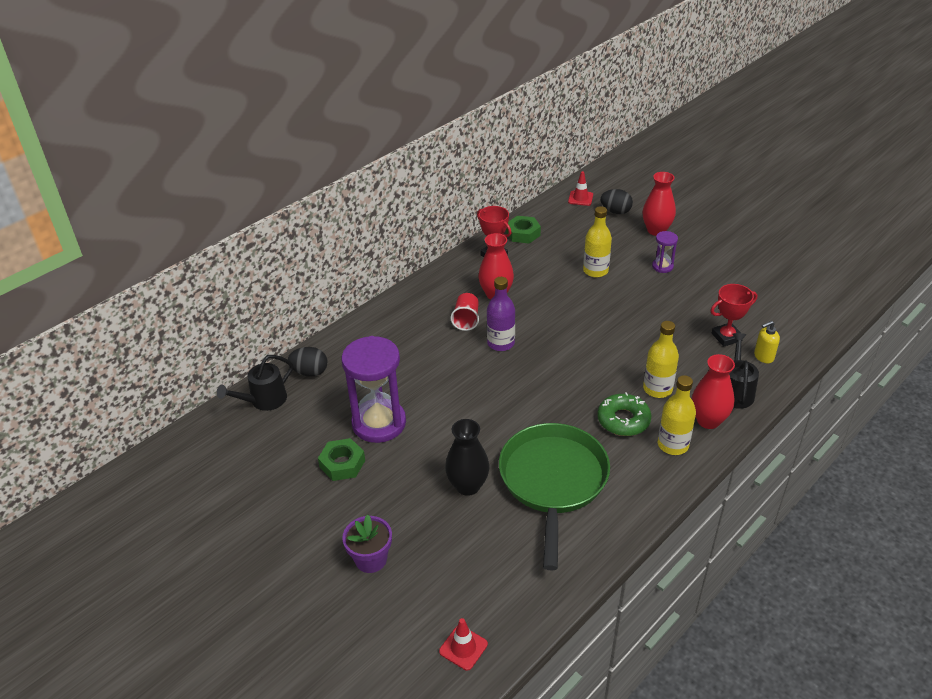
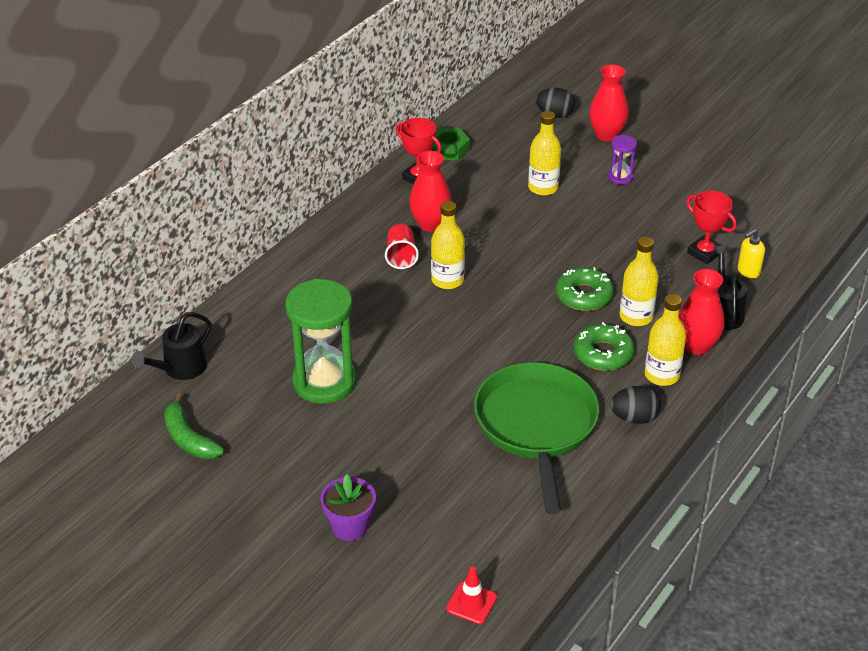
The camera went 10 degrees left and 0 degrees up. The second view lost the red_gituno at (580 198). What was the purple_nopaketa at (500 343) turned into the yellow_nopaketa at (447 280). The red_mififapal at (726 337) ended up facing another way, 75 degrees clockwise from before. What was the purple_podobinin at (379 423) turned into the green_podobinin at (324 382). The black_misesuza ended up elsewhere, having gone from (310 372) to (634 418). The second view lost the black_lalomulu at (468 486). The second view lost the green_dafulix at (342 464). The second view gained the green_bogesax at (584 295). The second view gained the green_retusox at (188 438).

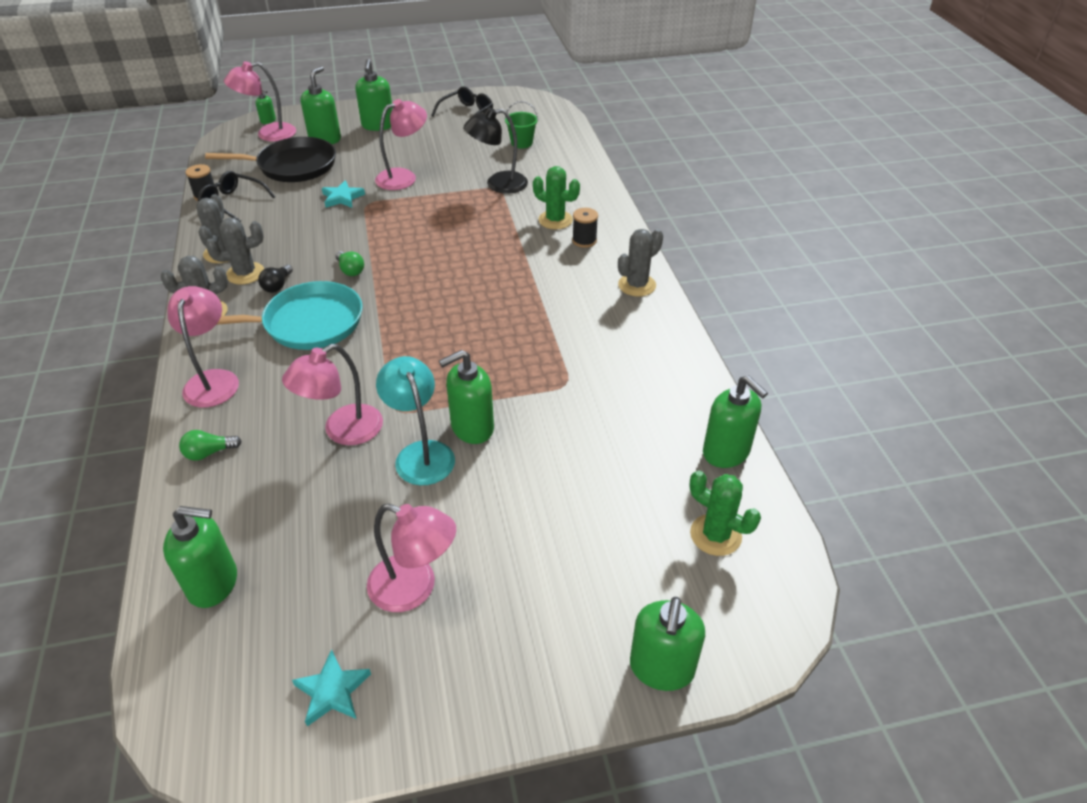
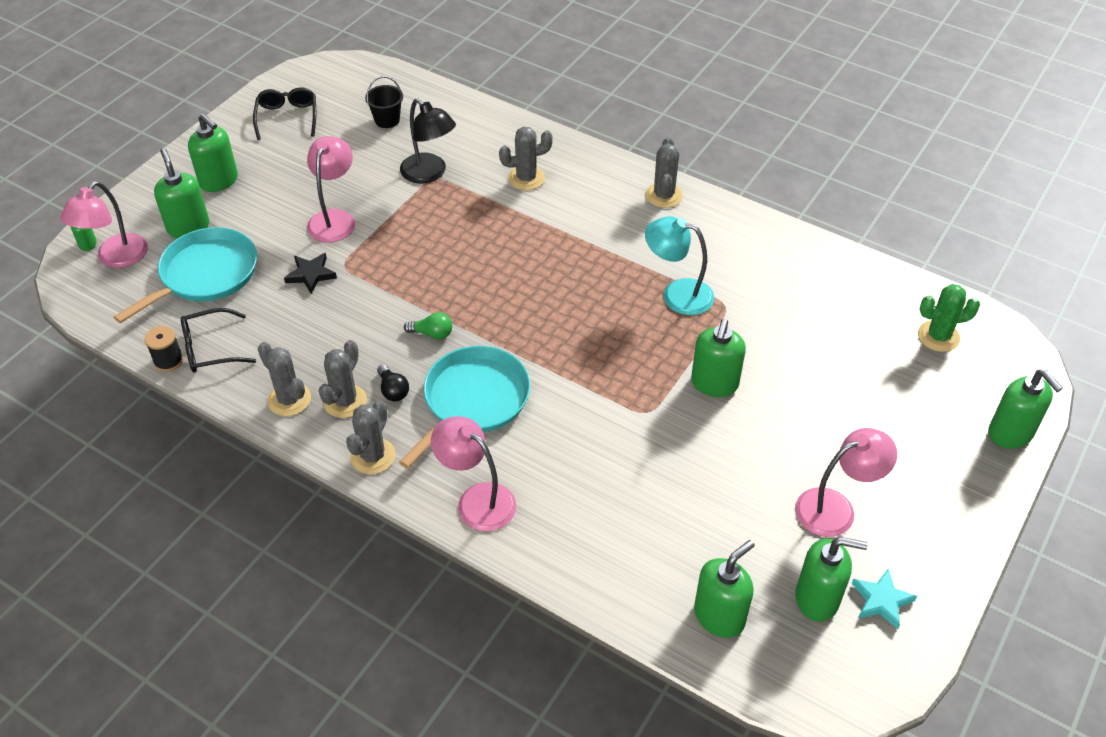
The camera went 45 degrees left and 5 degrees up. What was the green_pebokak at (521 143) turned into the black_pebokak at (387 120). The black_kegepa at (498 184) ended up facing another way, 75 degrees counterclockwise from before. What was the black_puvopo at (293 166) turned into the turquoise_puvopo at (205 274). What was the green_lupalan at (555 220) turned into the grey_lupalan at (526 178). What was the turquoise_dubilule at (342 198) turned into the black_dubilule at (311 274). The second view lost the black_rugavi at (584 240). The second view lost the pink_kegepa at (343 431). The turquoise_kegepa ended up elsewhere, having gone from (421 453) to (677 294). The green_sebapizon ended up elsewhere, having gone from (726 452) to (817 599). The second view lost the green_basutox at (209 453).

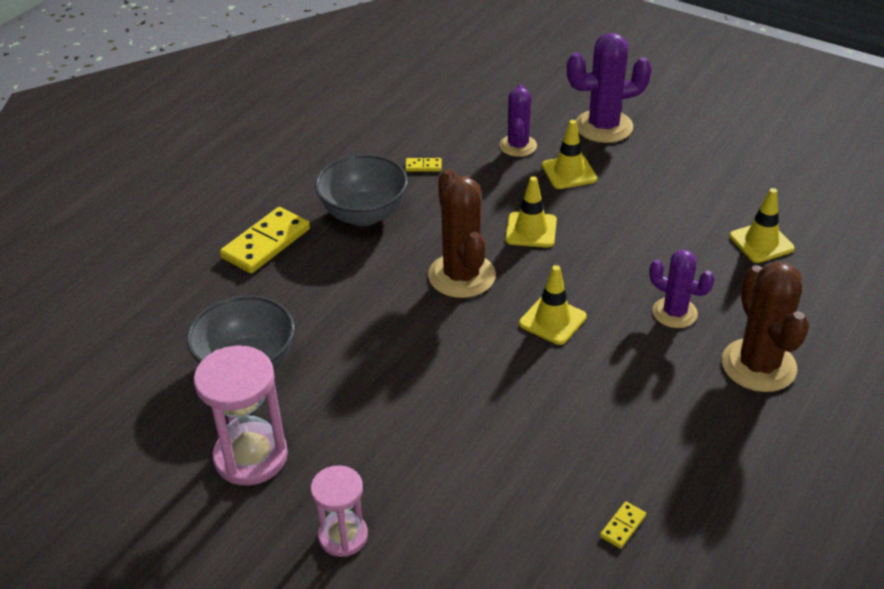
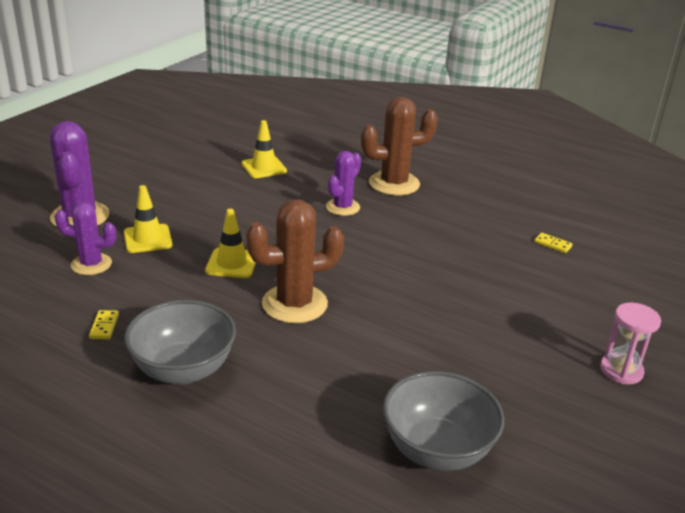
The camera went 95 degrees left and 10 degrees down. The second view lost the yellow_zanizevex at (266 243). The second view lost the yellow_gituno at (552 320). The second view lost the pink_podobinin at (251 457).

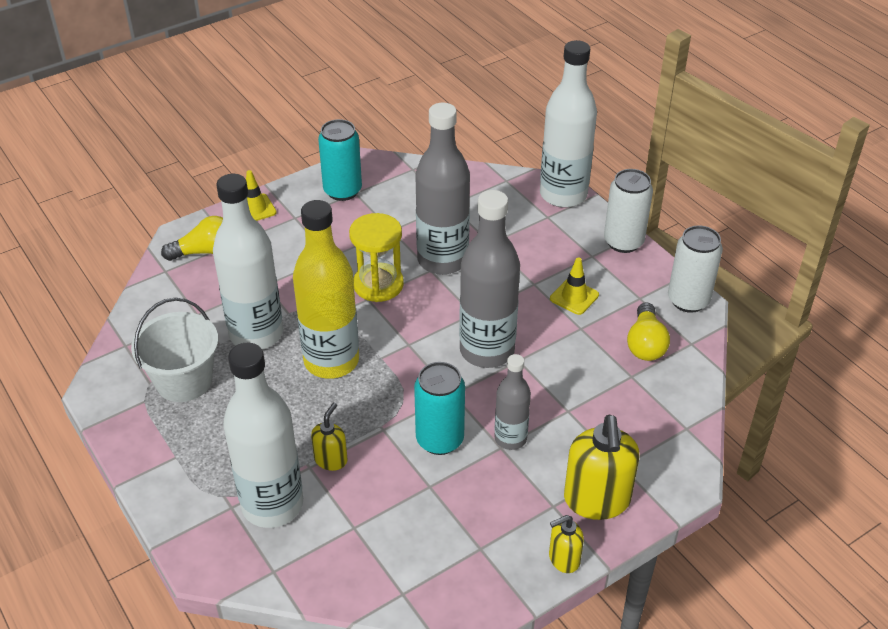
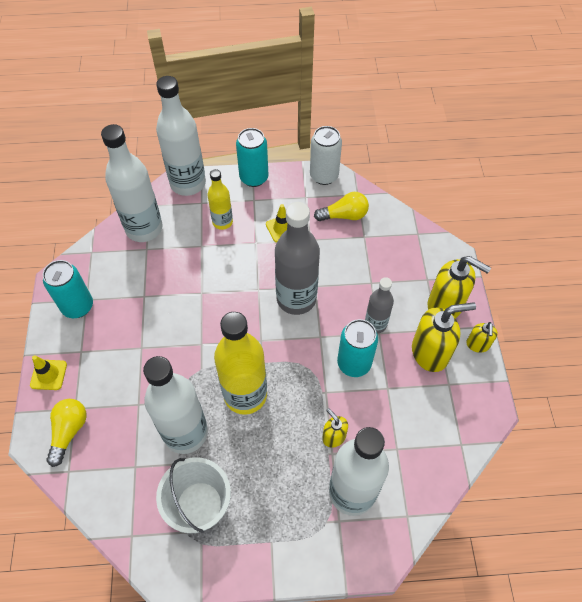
The camera went 60 degrees left and 15 degrees up. The second view lost the grey_nopaketa at (442 260). What was the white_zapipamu at (623 242) turned into the turquoise_zapipamu at (254 178). The second view lost the yellow_podobinin at (378 285). The yellow_basutox at (645 344) ended up facing another way, 45 degrees counterclockwise from before. The second view gained the white_nopaketa at (144 228). The second view gained the yellow_nopaketa at (222 222). The second view gained the yellow_sebapizon at (430 353).

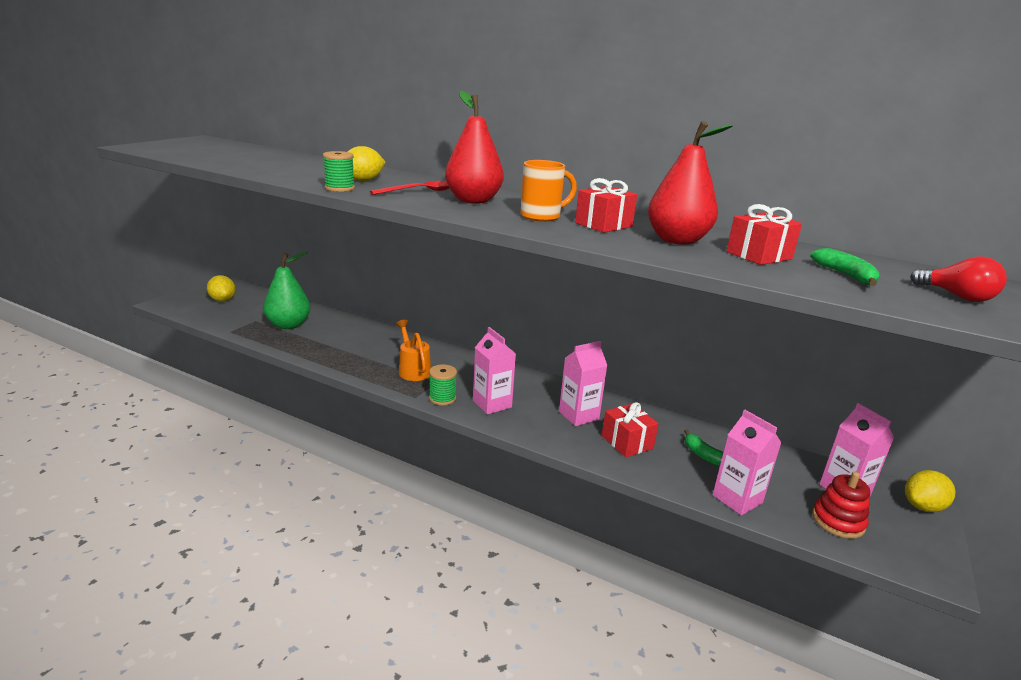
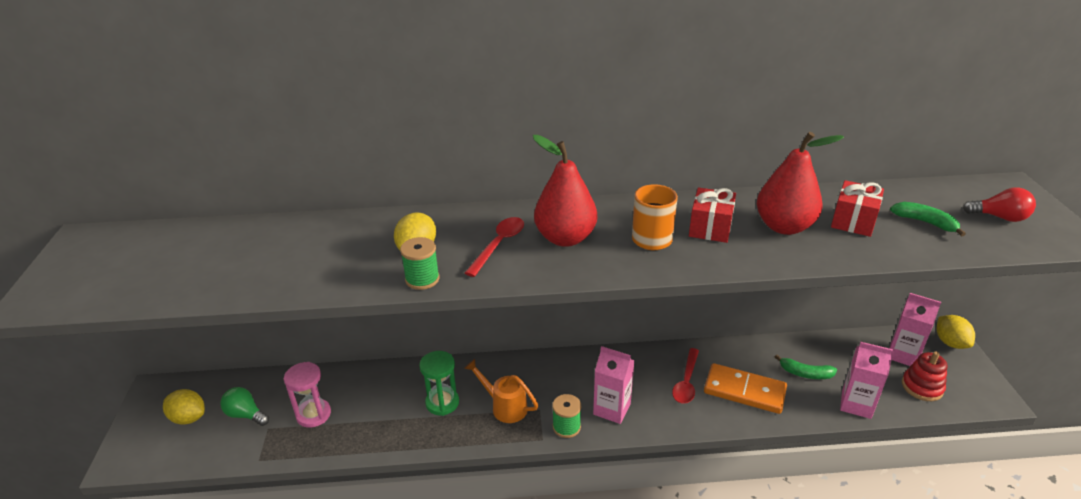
The camera went 30 degrees left and 10 degrees up. Where the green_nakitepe stood at (289 325), the pink_podobinin came to stand at (313 414). Where the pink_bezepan stood at (578 415), the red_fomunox came to stand at (686 382). Where the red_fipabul stood at (627 442), the orange_zanizevex came to stand at (744 391). The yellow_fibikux at (922 506) ended up facing another way, 45 degrees counterclockwise from before. The second view gained the green_podobinin at (442 403). The second view gained the green_basutox at (246 415).

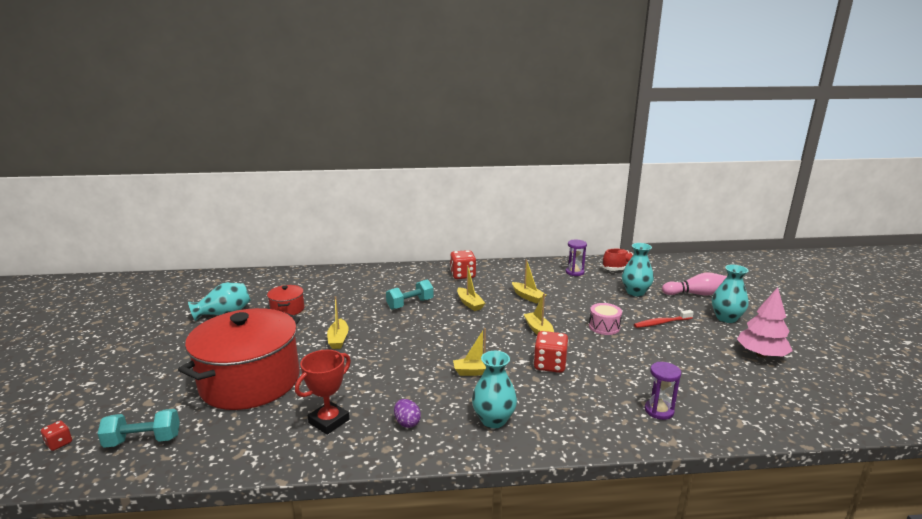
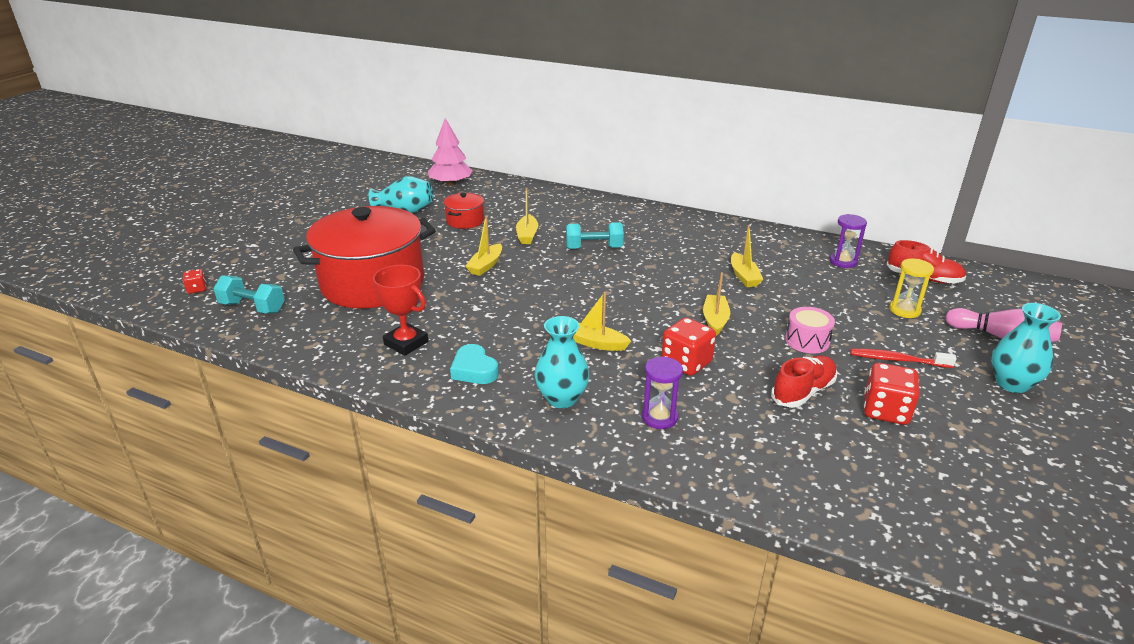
The camera went 30 degrees right and 10 degrees up. Where the turquoise_lalomulu stood at (635 292), the yellow_podobinin came to stand at (904 310). The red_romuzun ended up elsewhere, having gone from (463 275) to (885 411). The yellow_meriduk ended up elsewhere, having gone from (469 303) to (527 235). The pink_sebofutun ended up elsewhere, having gone from (761 354) to (451 184). The red_mififapal at (329 421) ended up facing another way, 60 degrees clockwise from before. The purple_podobinin ended up elsewhere, having gone from (659 411) to (659 417). Where the purple_misesuza stood at (407 423), the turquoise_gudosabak came to stand at (474 370). The second view gained the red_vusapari at (803 392).

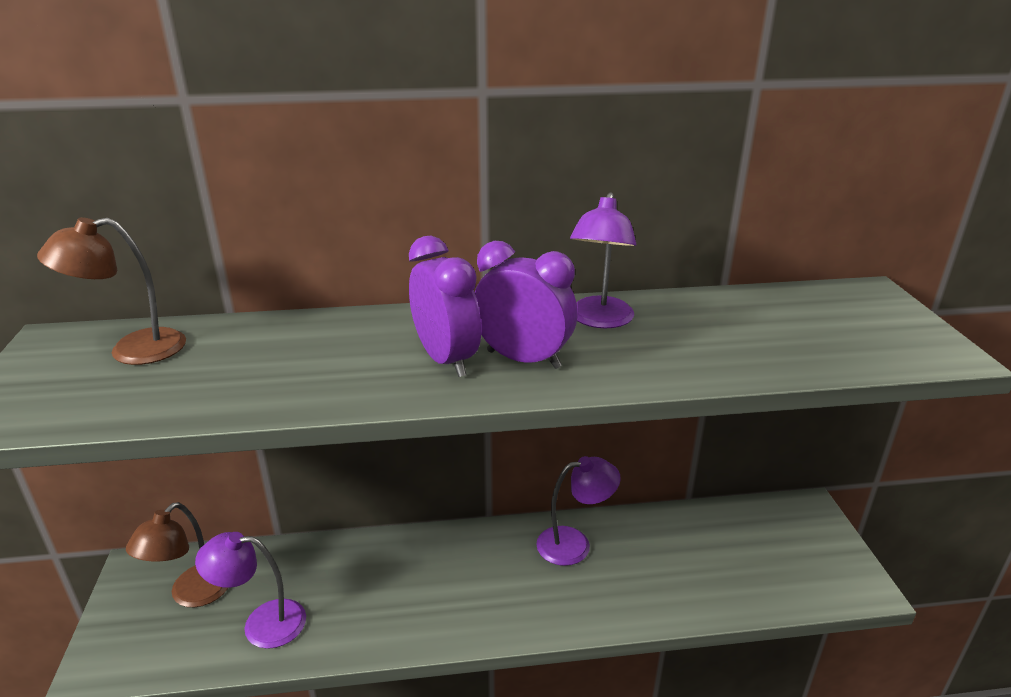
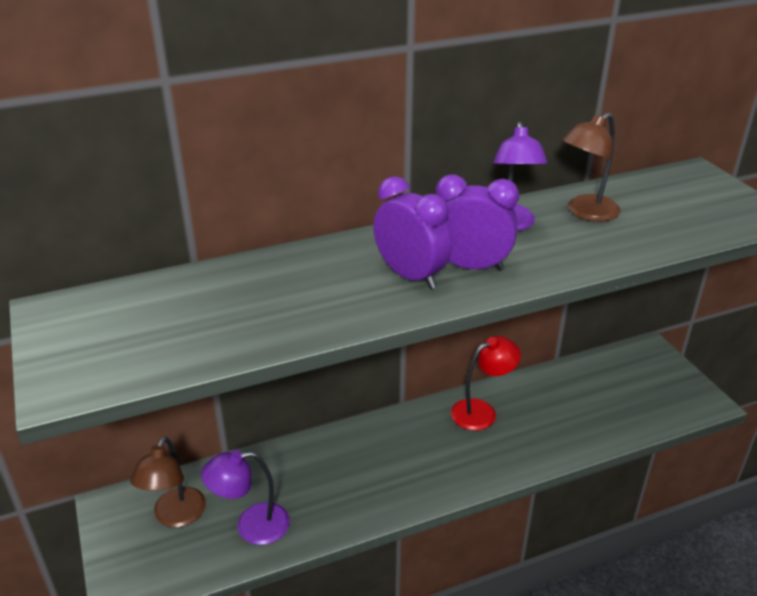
The camera went 15 degrees left and 5 degrees up. The brown_kegepa ended up elsewhere, having gone from (132 350) to (585 213). What was the purple_kegepa at (574 543) turned into the red_kegepa at (481 411).

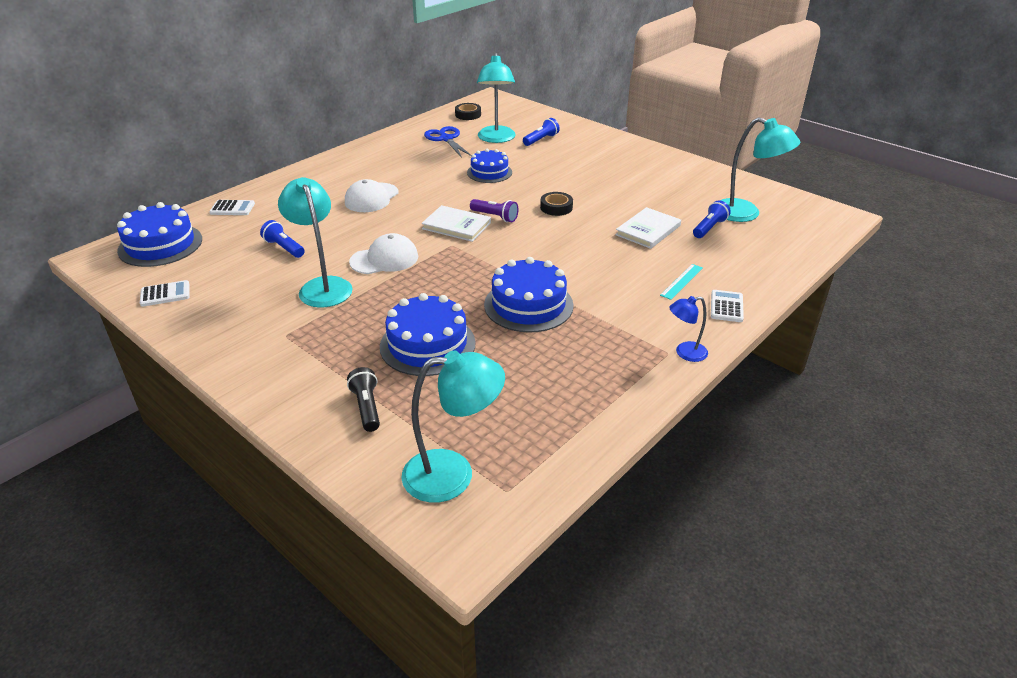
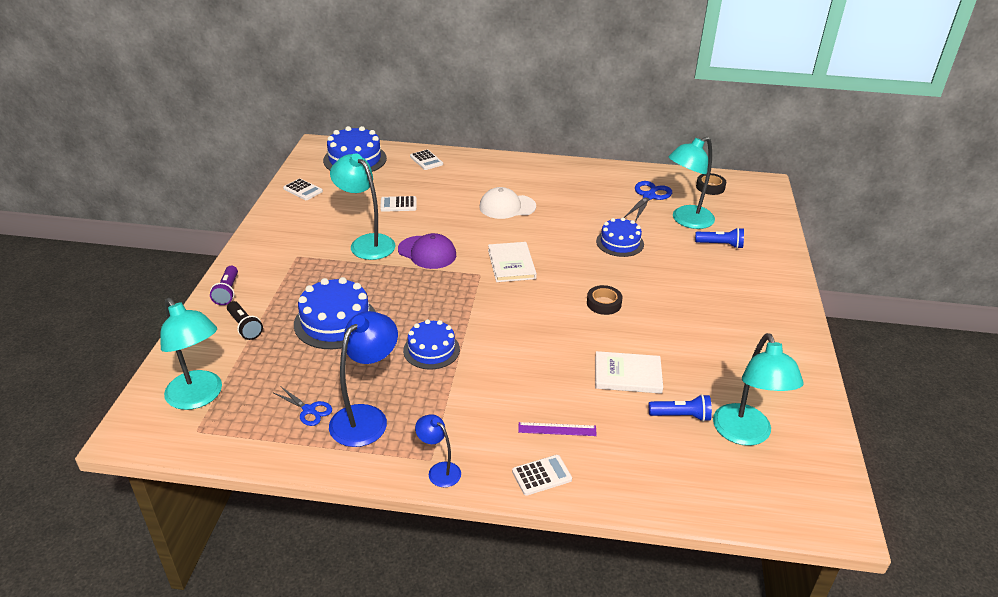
The camera went 55 degrees right and 0 degrees up. The turquoise_kegepa at (322 286) ended up facing another way, 75 degrees counterclockwise from before. The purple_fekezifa ended up elsewhere, having gone from (495 217) to (227 292). Where the blue_fekezifa stood at (284 248), the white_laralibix came to stand at (398 204). What was the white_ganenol at (384 259) turned into the purple_ganenol at (427 252). The size of the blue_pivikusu at (528 305) changed by a factor of 0.66. What was the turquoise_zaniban at (681 281) turned into the purple_zaniban at (557 429). The black_fekezifa at (367 407) ended up facing another way, 105 degrees clockwise from before. The second view gained the blue_kegepa at (366 417). The second view gained the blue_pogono at (309 410).

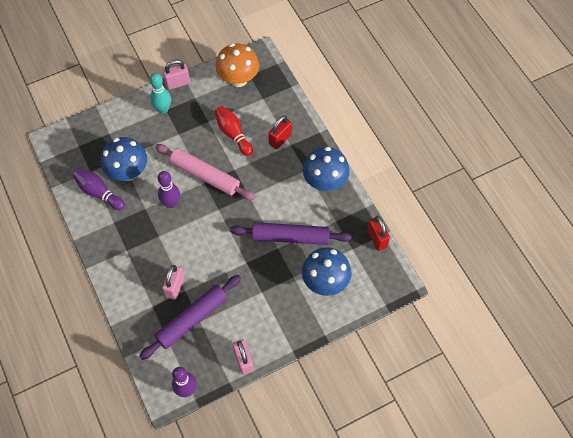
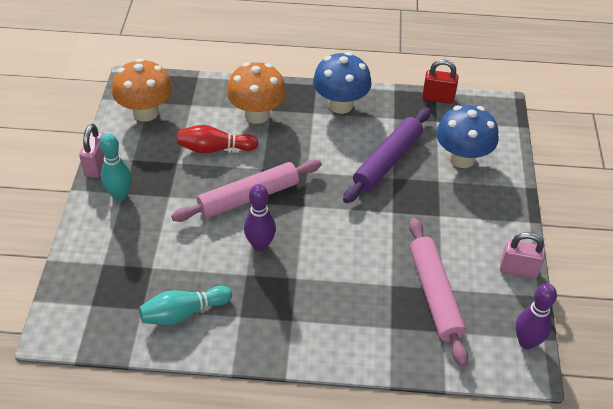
The camera went 60 degrees left and 15 degrees down. Where the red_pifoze stood at (280 139), the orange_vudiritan came to stand at (257 114). The second view lost the blue_vudiritan at (128 172). What was the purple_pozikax at (99 193) turned into the turquoise_pozikax at (183 313). The second view lost the pink_pifoze at (175 287). What was the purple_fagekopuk at (192 319) turned into the pink_fagekopuk at (435 295).

